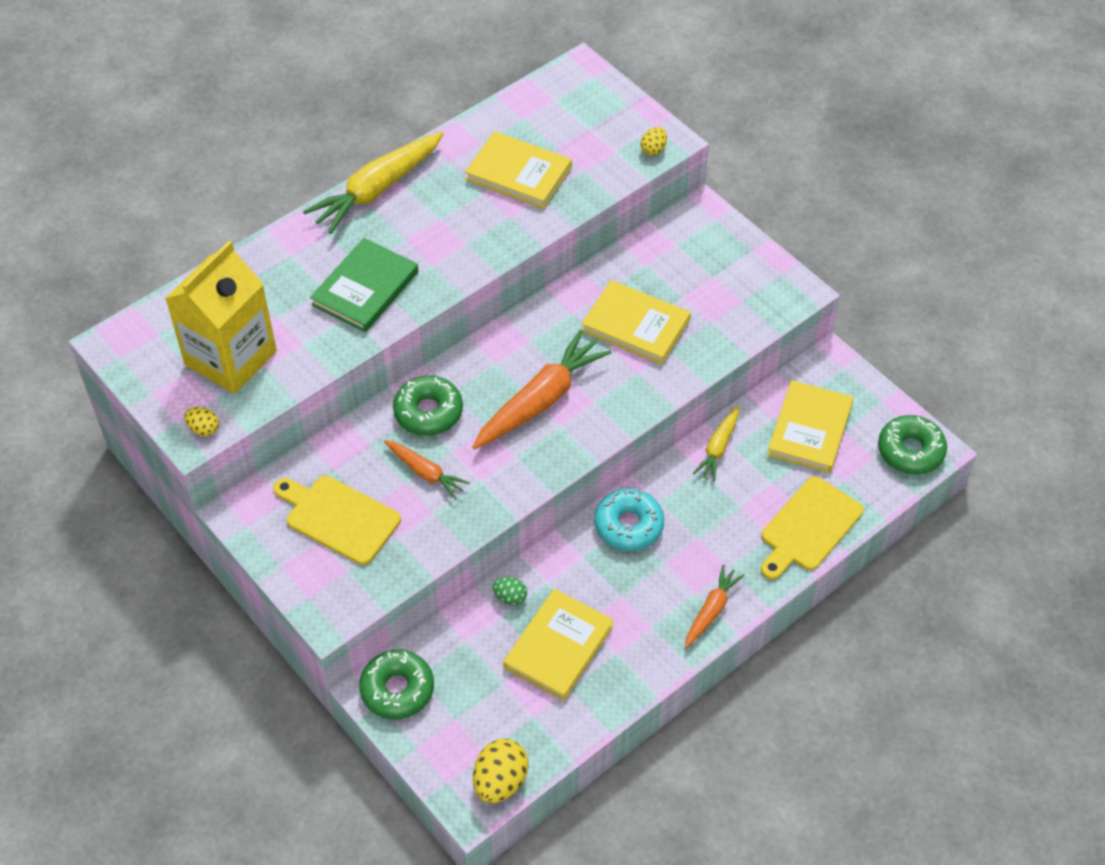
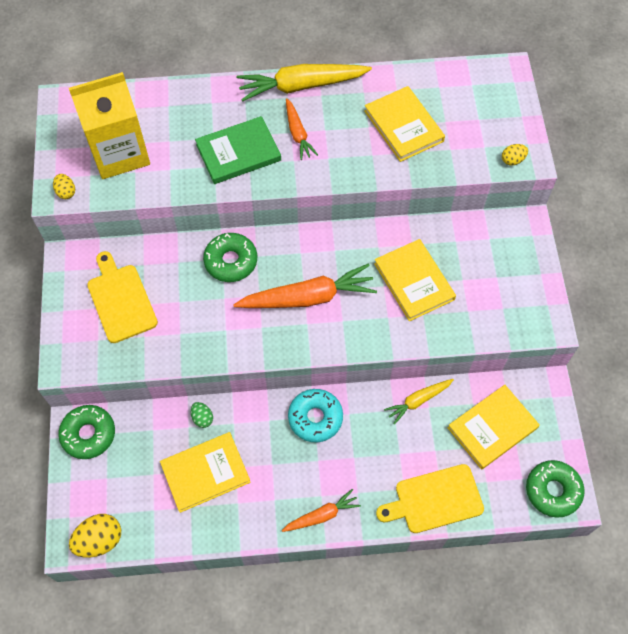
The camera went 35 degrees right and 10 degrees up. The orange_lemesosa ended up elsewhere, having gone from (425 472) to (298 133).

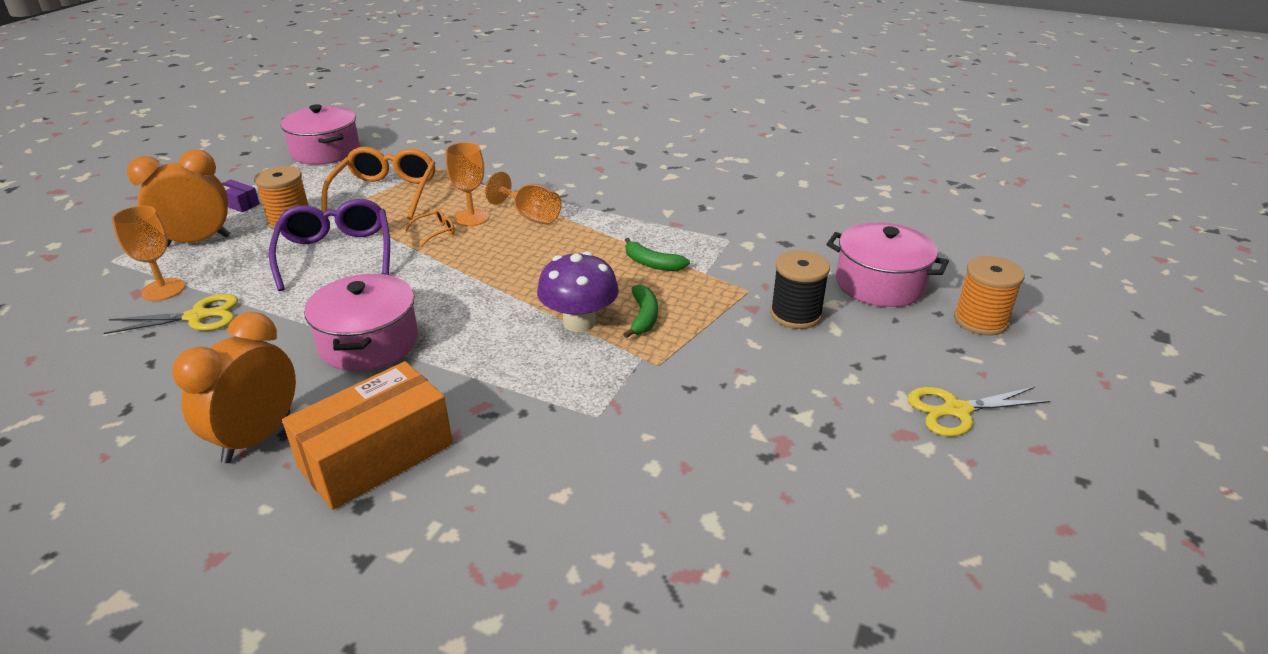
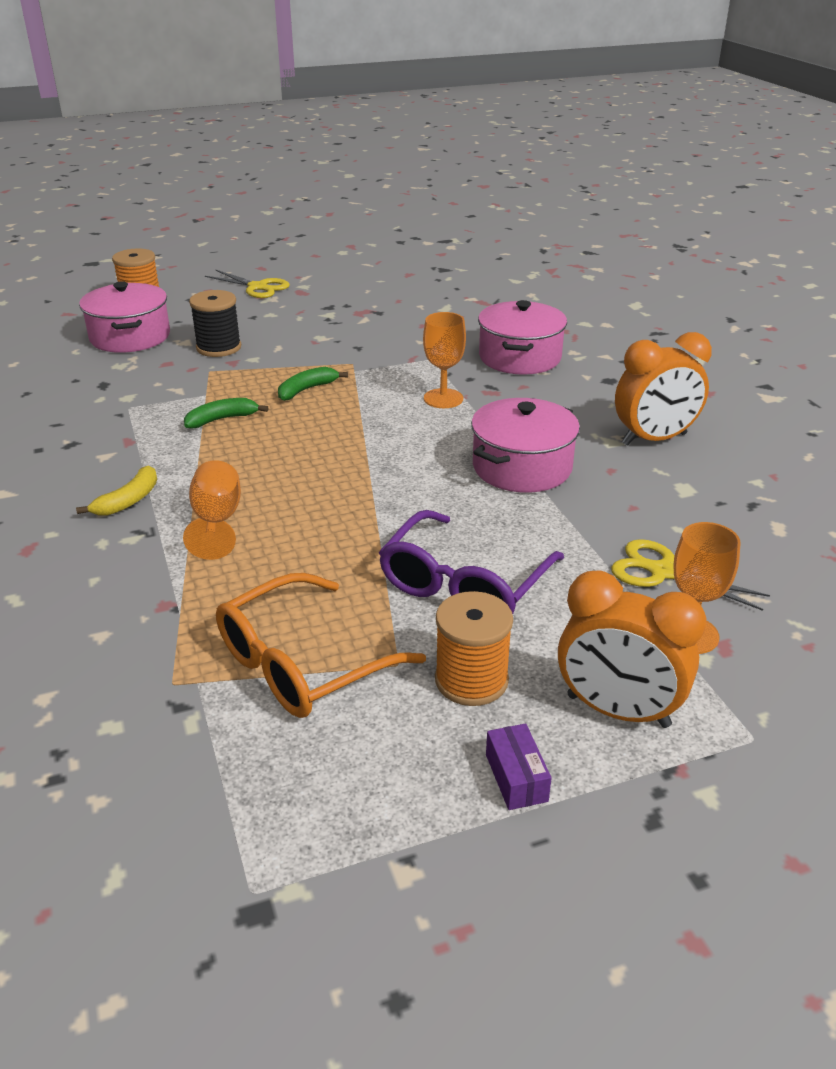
The camera went 135 degrees left and 0 degrees up. The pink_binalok ended up elsewhere, having gone from (325 151) to (520 357). The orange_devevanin ended up elsewhere, having gone from (471 217) to (443 398). The second view lost the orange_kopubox at (435 232). The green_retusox at (652 263) ended up facing another way, 105 degrees counterclockwise from before. The second view lost the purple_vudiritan at (579 322). The second view lost the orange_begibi at (376 456). The second view gained the yellow_retusox at (128 500).

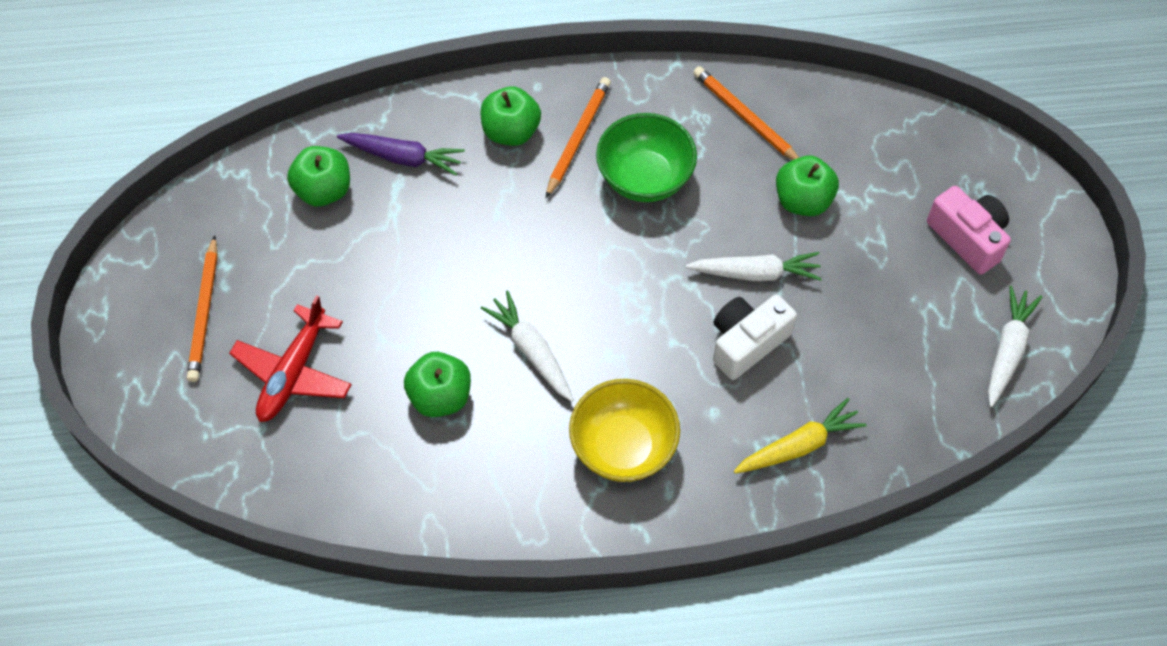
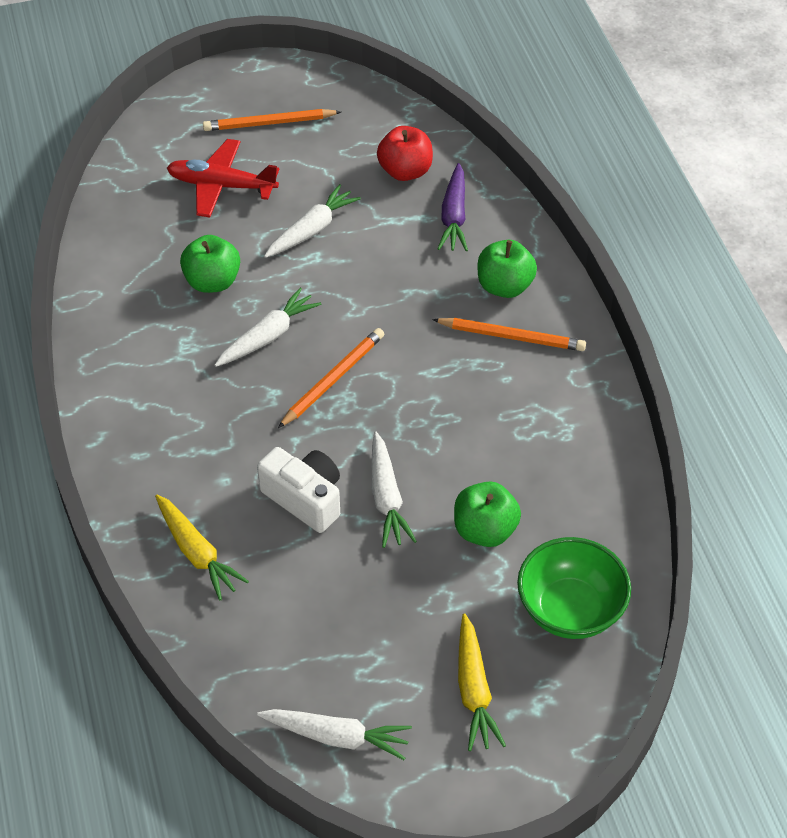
The camera went 80 degrees right and 10 degrees down. The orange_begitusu ended up elsewhere, having gone from (745 117) to (333 380). The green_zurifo ended up elsewhere, having gone from (644 178) to (570 609). What was the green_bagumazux at (323 190) turned into the red_bagumazux at (405 171). Where the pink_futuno stood at (968 238), the yellow_lemesosa came to stand at (474 690). The second view lost the yellow_zurifo at (623 447). The second view gained the white_lemesosa at (311 230).

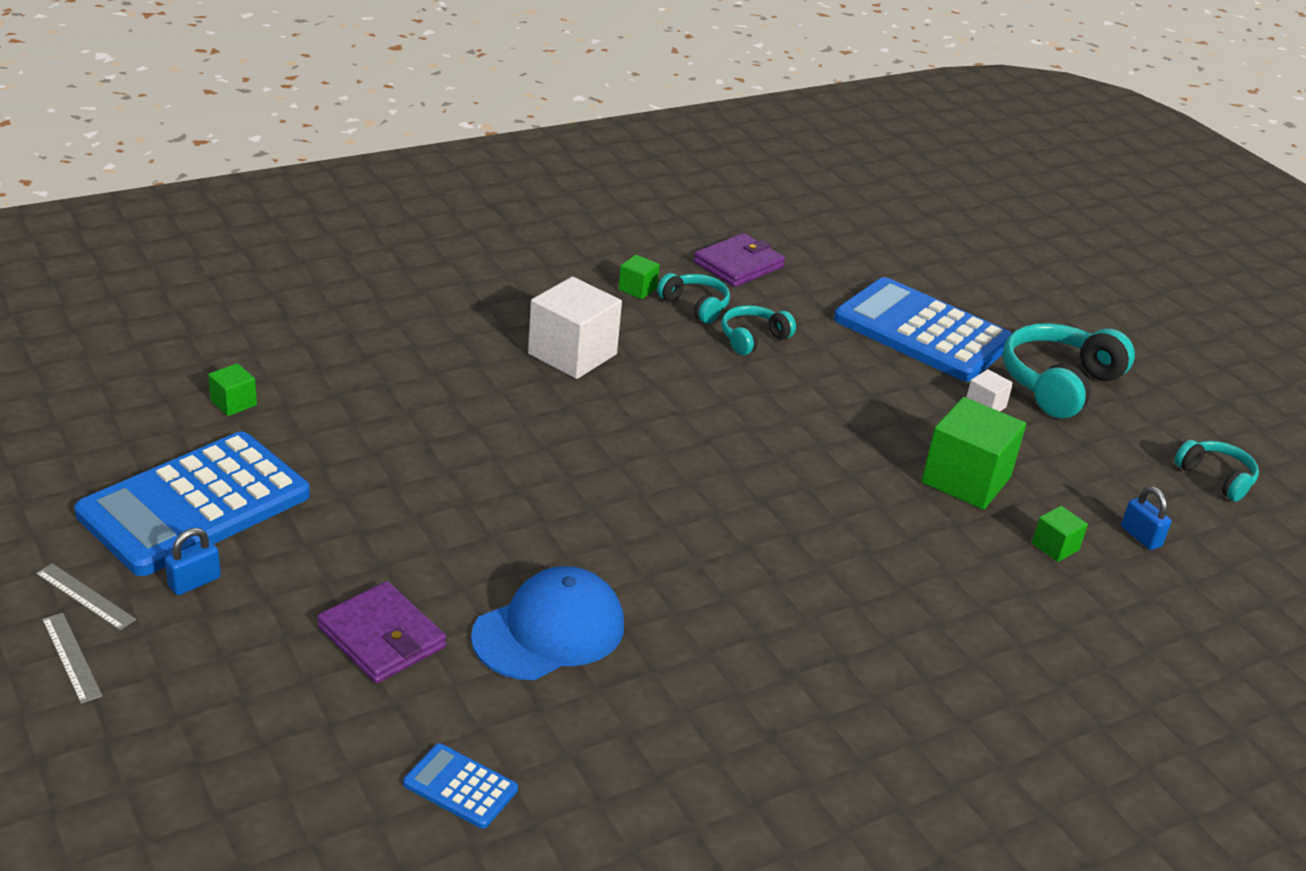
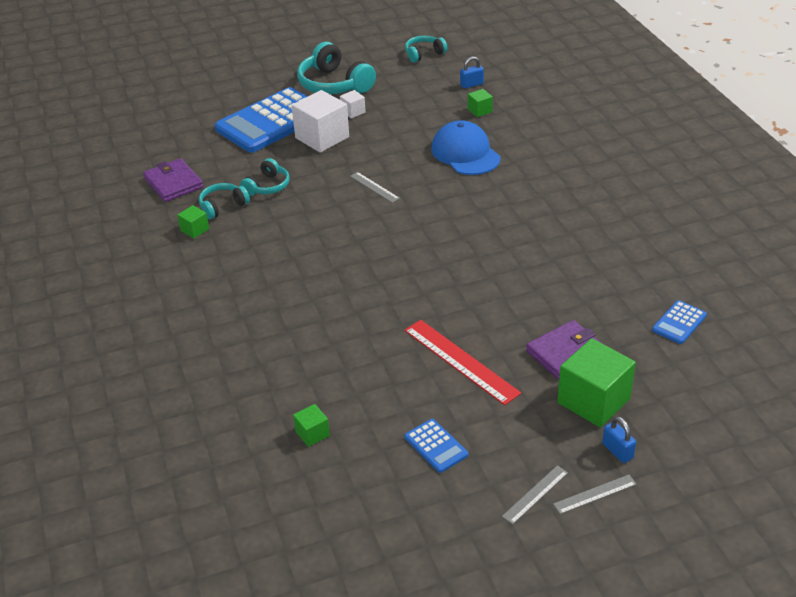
The camera went 75 degrees left and 5 degrees up. The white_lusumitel ended up elsewhere, having gone from (572 354) to (322 137). The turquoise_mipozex at (752 338) ended up facing another way, 120 degrees counterclockwise from before. The green_lusumitel ended up elsewhere, having gone from (966 480) to (593 401). The size of the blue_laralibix at (194 504) changed by a factor of 0.42. The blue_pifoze ended up elsewhere, having gone from (194 582) to (617 451). The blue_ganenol ended up elsewhere, having gone from (549 631) to (465 153). The second view gained the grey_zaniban at (374 187). The second view gained the red_zaniban at (461 361).

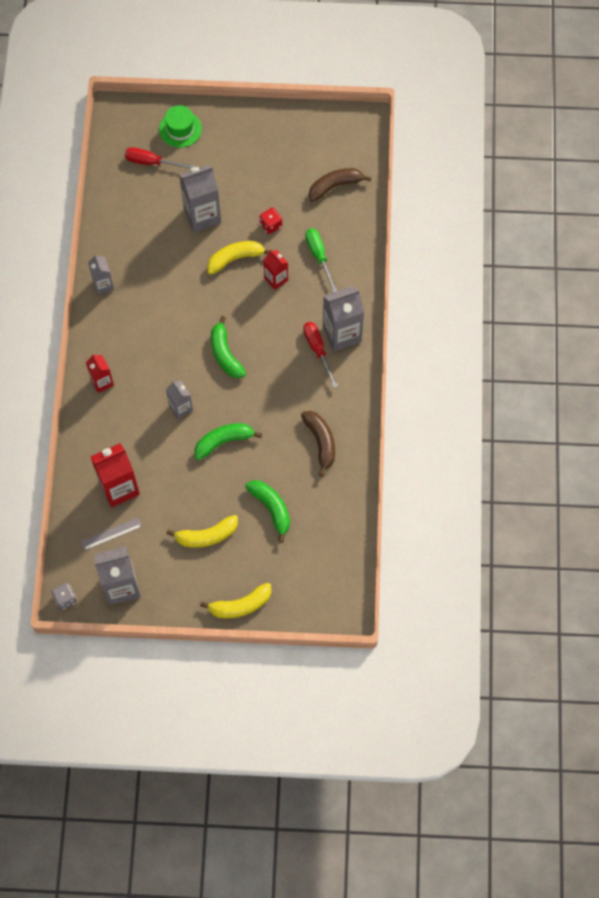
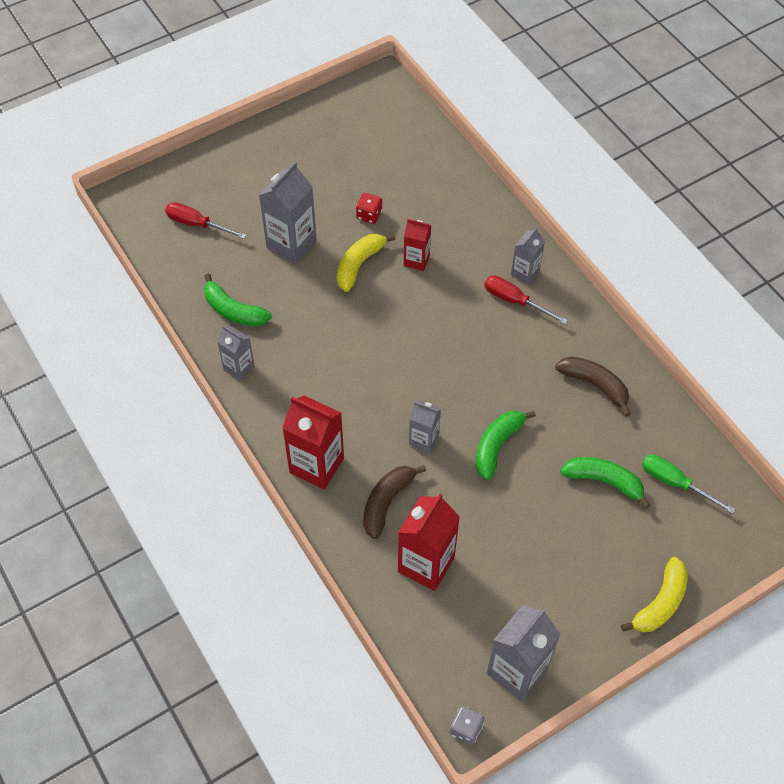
The camera went 35 degrees left and 10 degrees down. The second view lost the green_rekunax at (180 129). The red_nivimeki at (151 162) ended up facing another way, 45 degrees clockwise from before. The brown_retusox ended up elsewhere, having gone from (335 186) to (387 502). The green_nivimeki ended up elsewhere, having gone from (319 256) to (675 483). The size of the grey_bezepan at (342 334) changed by a factor of 0.58. The green_retusox ended up elsewhere, having gone from (225 354) to (234 310). The size of the red_bezepan at (102 382) changed by a factor of 1.73. The second view lost the yellow_retusox at (206 536). The second view lost the grey_zaniban at (111 534).

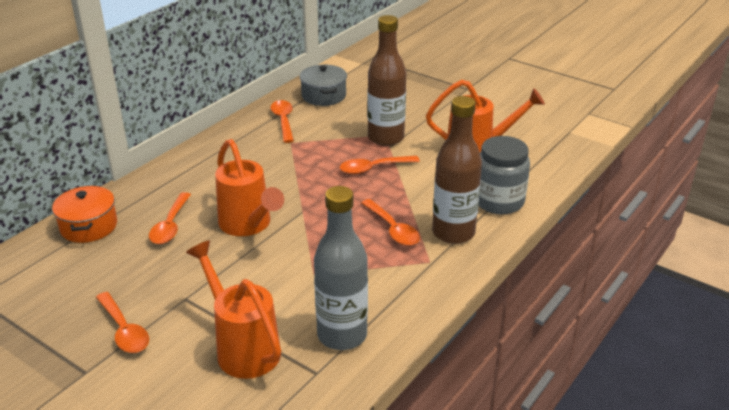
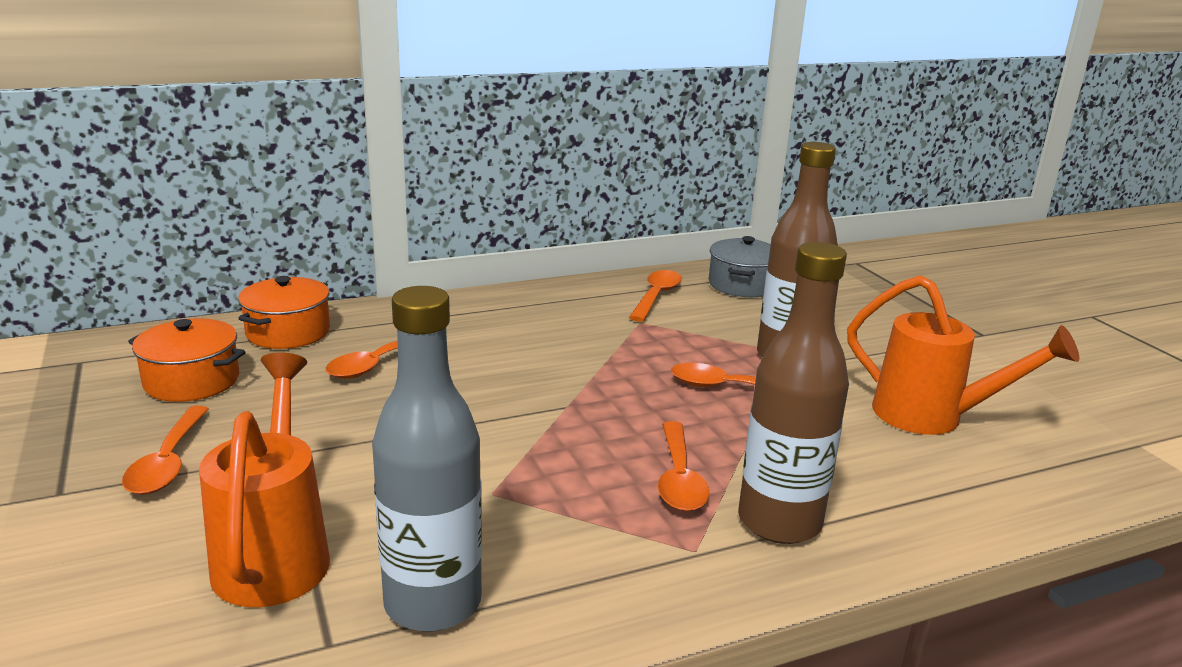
The camera went 30 degrees right and 10 degrees down. The second view lost the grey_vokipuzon at (498 201). The second view lost the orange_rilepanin at (248 225). The second view gained the orange_binalok at (192 381).

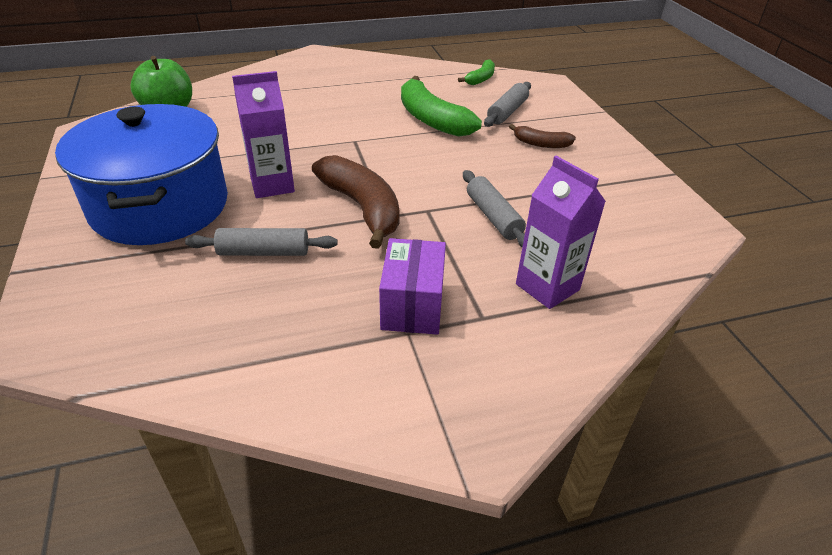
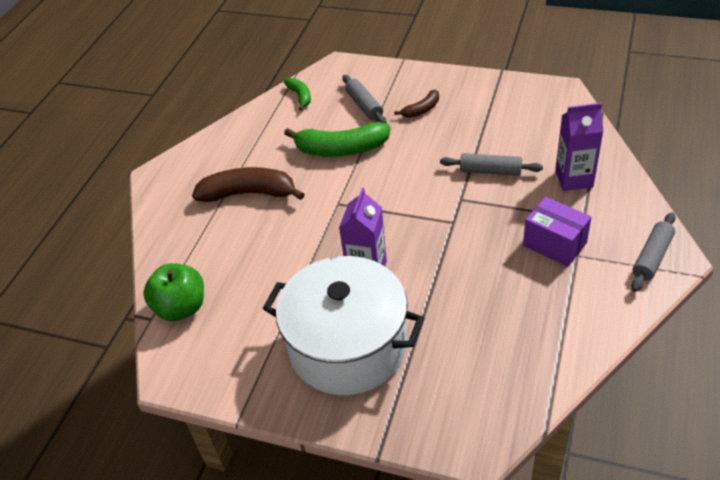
The camera went 50 degrees left and 5 degrees up. What was the blue_binalok at (160 206) turned into the white_binalok at (347 346). The brown_retusox ended up elsewhere, having gone from (362 208) to (249 193). The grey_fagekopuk ended up elsewhere, having gone from (264 252) to (652 257).

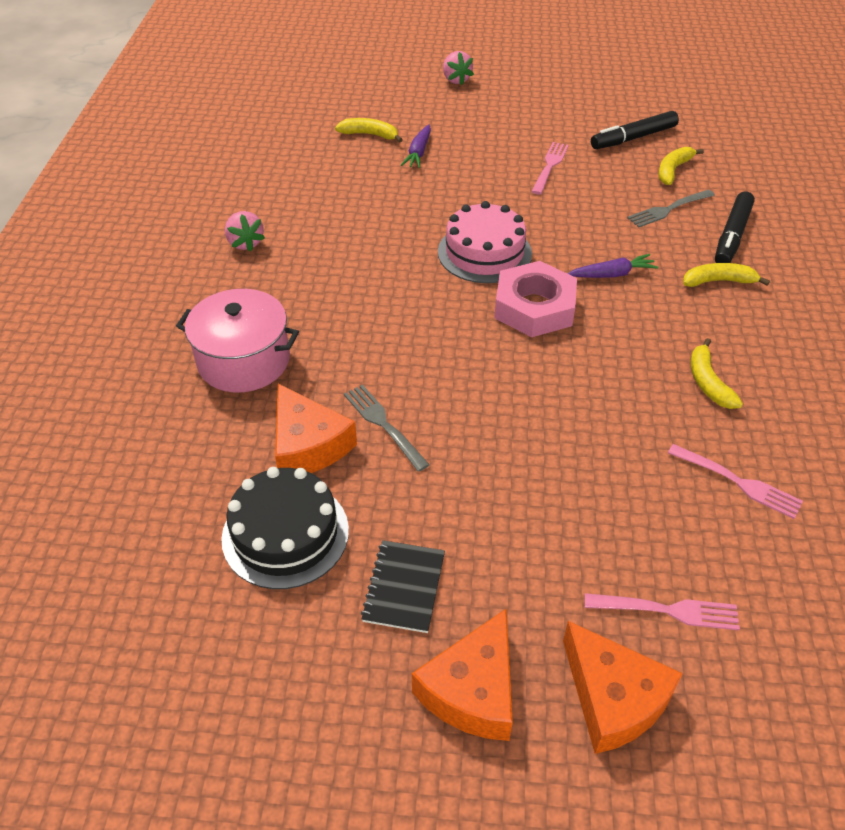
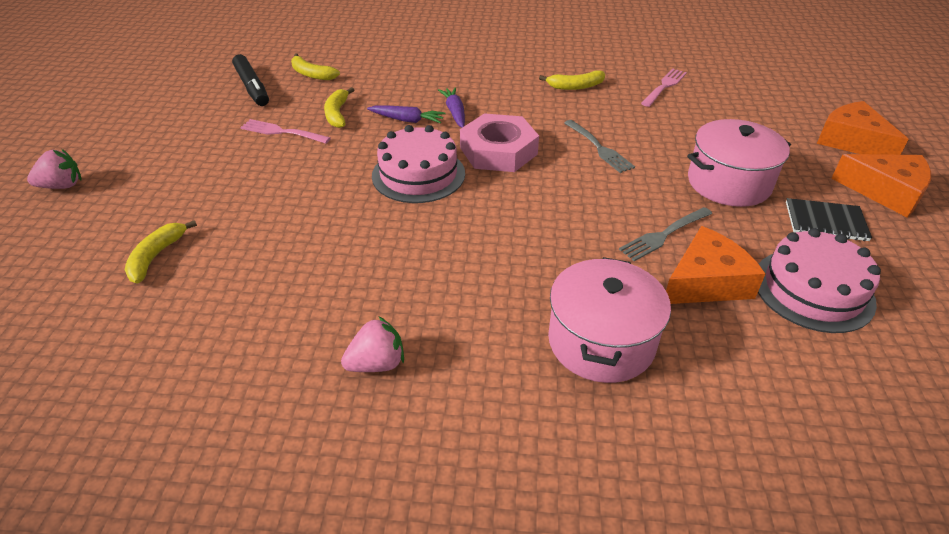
The camera went 90 degrees left and 5 degrees down. The purple_lemesosa ended up elsewhere, having gone from (418 153) to (407 120). The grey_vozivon ended up elsewhere, having gone from (669 209) to (598 147). The second view lost the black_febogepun at (731 236). The yellow_retusox ended up elsewhere, having gone from (718 281) to (337 114). What was the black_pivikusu at (285 534) turned into the pink_pivikusu at (813 290). The second view lost the pink_vozivon at (666 610). The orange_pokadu at (613 698) ended up facing another way, 90 degrees counterclockwise from before. The second view gained the pink_binalok at (728 183).

